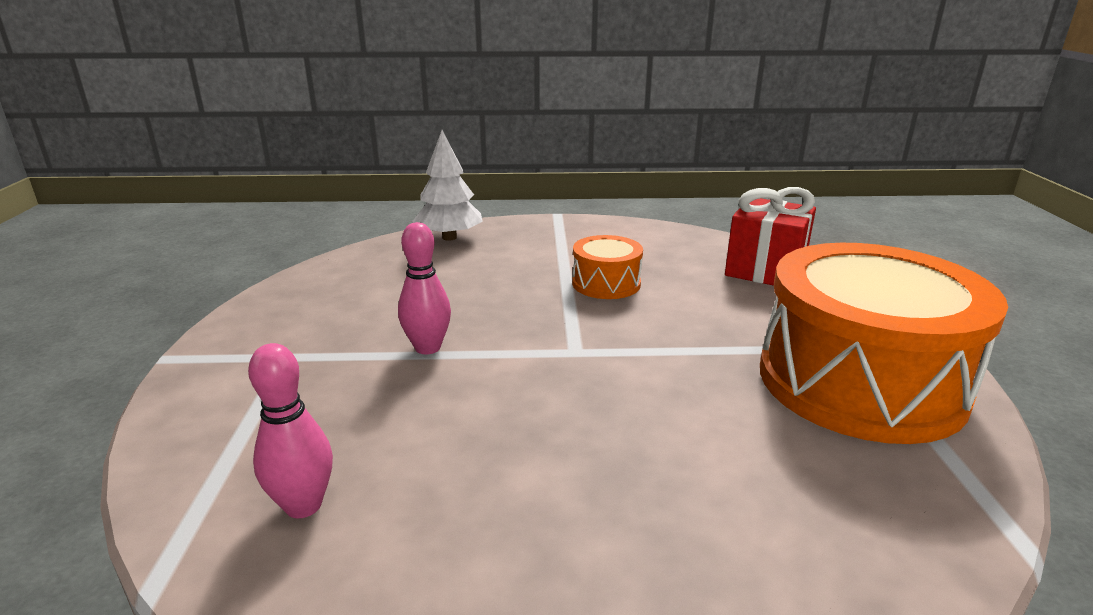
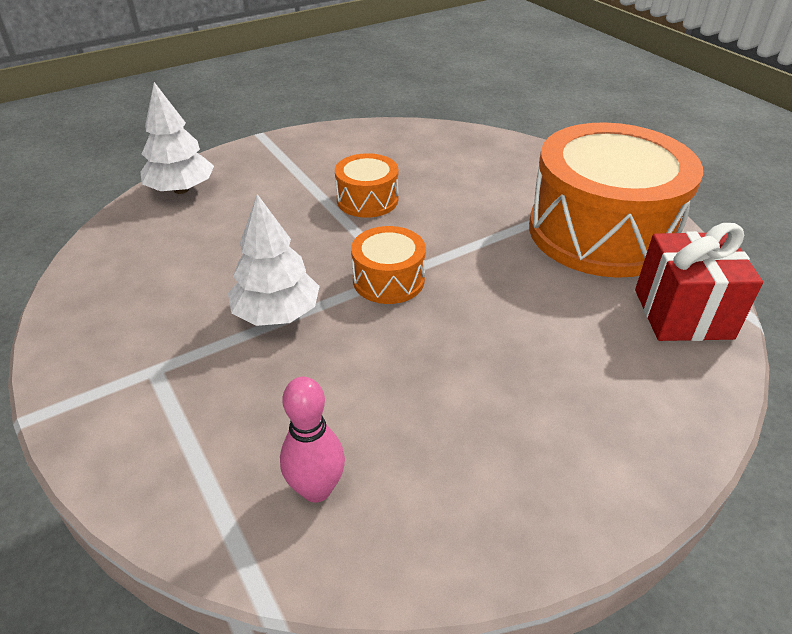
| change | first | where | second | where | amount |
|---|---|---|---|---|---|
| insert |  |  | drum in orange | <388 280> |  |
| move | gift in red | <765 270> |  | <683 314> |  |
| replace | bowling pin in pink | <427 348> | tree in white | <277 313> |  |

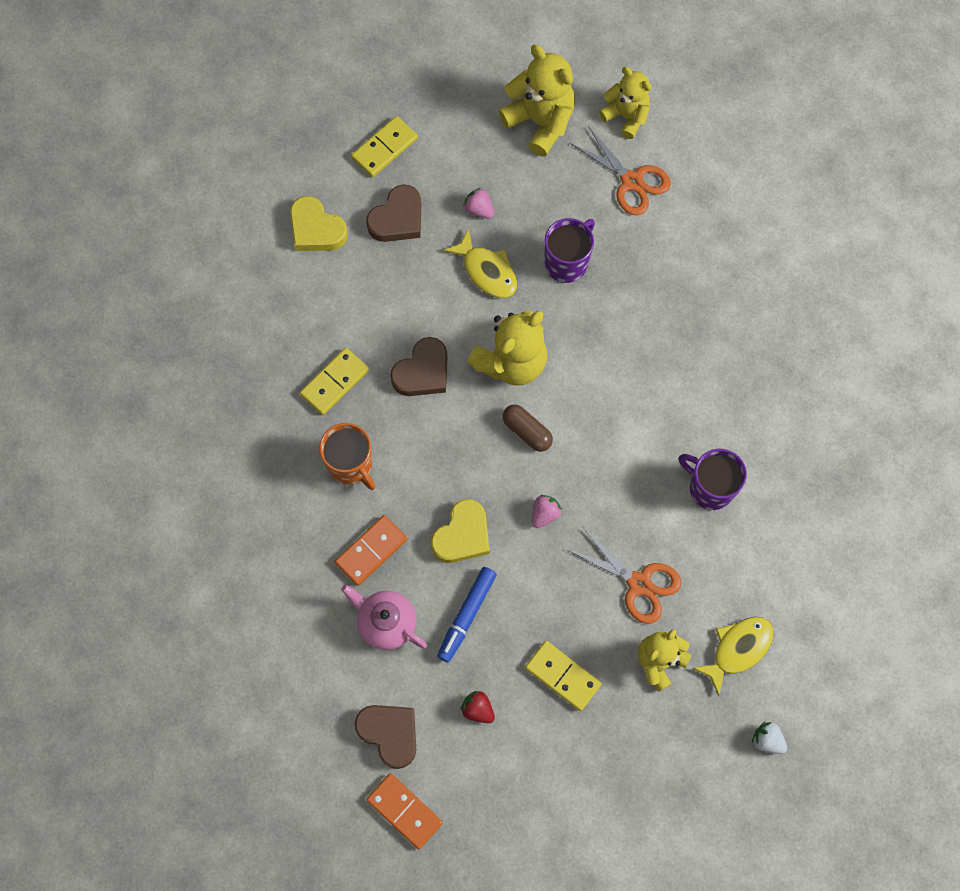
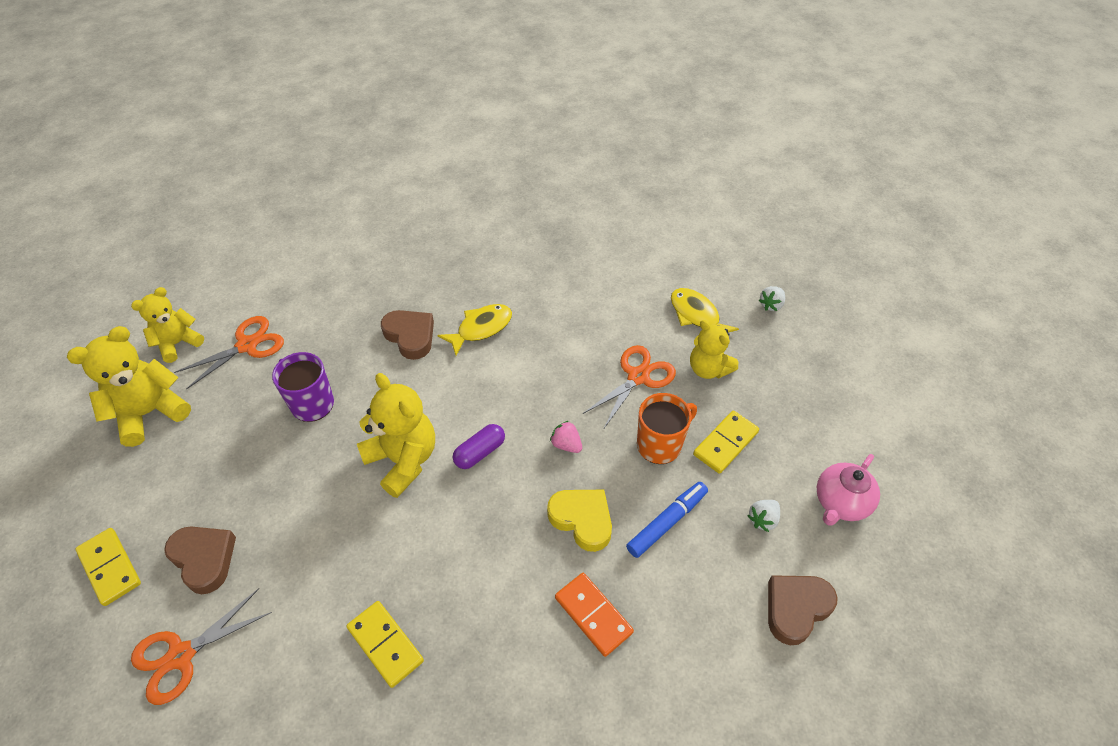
| change | first | where | second | where | amount |
|---|---|---|---|---|---|
| delete | domino in orange | <404 811> |  |  |  |
| delete | strawberry in pink | <479 209> |  |  |  |
| delete | mug in purple | <710 487> |  |  |  |
| move | mug in orange | <351 465> |  | <660 445> |  |
| move | teapot in pink | <386 622> |  | <840 502> |  |
| move | heart in brown | <422 372> |  | <410 336> |  |
| move | fish in yellow | <487 271> |  | <481 328> |  |
| replace | heart in yellow | <316 229> | scissors in orange | <181 655> |  |
| recolor | strawberry in red | <477 709> | strawberry in white | <763 519> |  |
| recolor | capsule in brown | <527 431> | capsule in purple | <480 452> |  |
| rotate | marker in blue | <466 615> |  | <667 522> | 75 degrees counterclockwise |

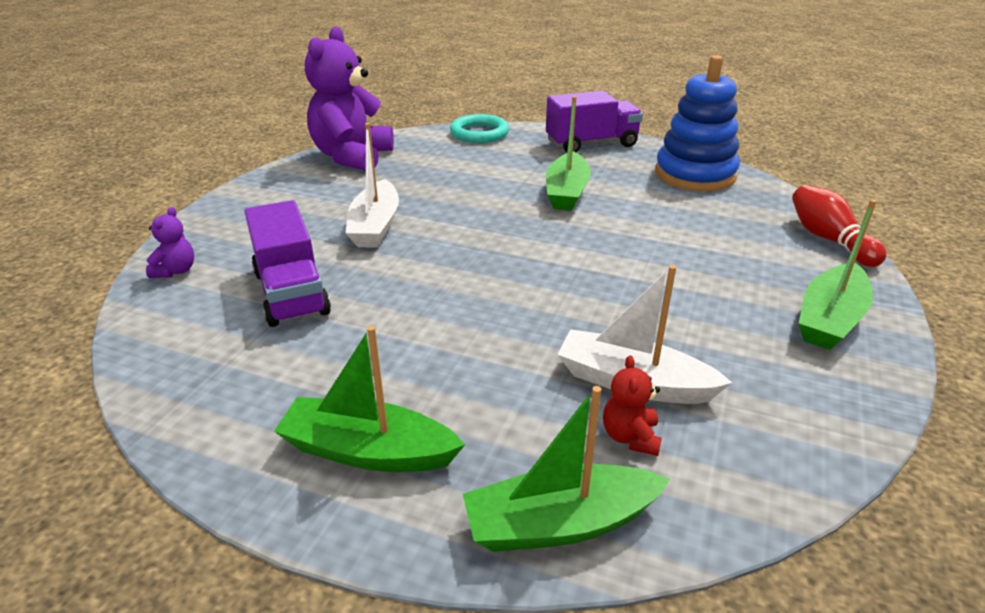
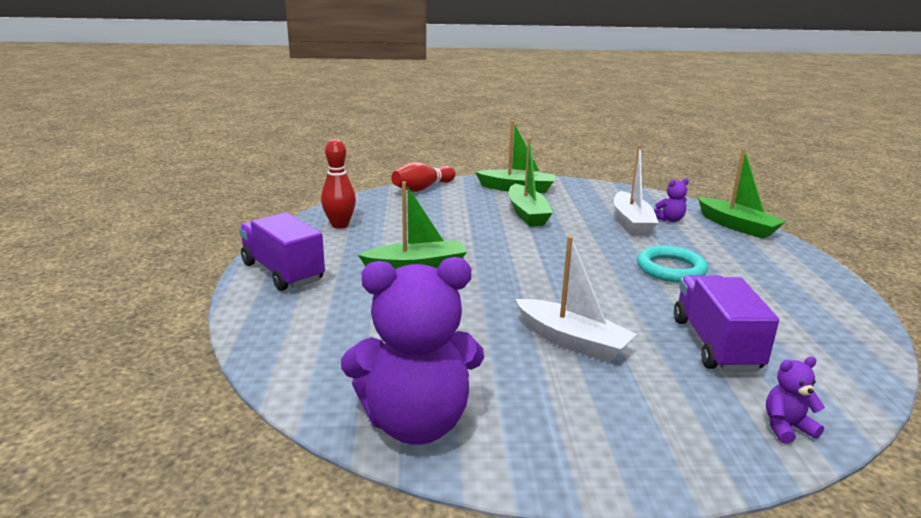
| change | first | where | second | where | amount |
|---|---|---|---|---|---|
| move | boat in green | <368 451> |  | <527 214> |  |
| move | ring in turquoise | <479 133> |  | <671 269> |  |
| replace | stacking toy in blue | <695 175> | bowling pin in red | <340 225> |  |
| recolor | teddy bear in red | <630 437> | teddy bear in purple | <669 220> |  |
| rotate | truck in purple | <291 293> |  | <715 344> | 45 degrees counterclockwise |
| rotate | boat in white | <375 226> |  | <572 341> | 60 degrees clockwise |

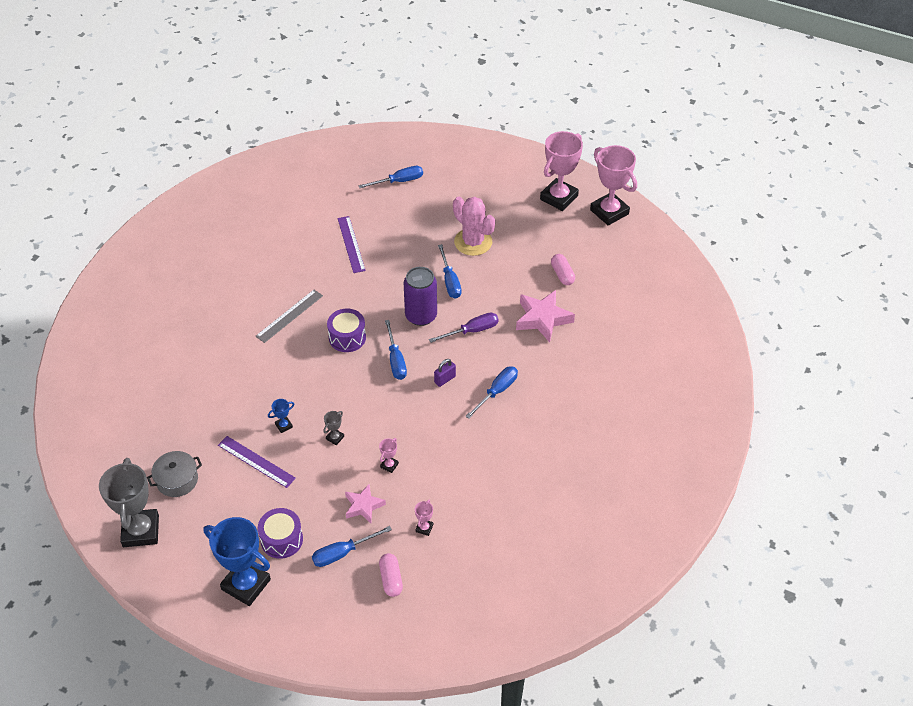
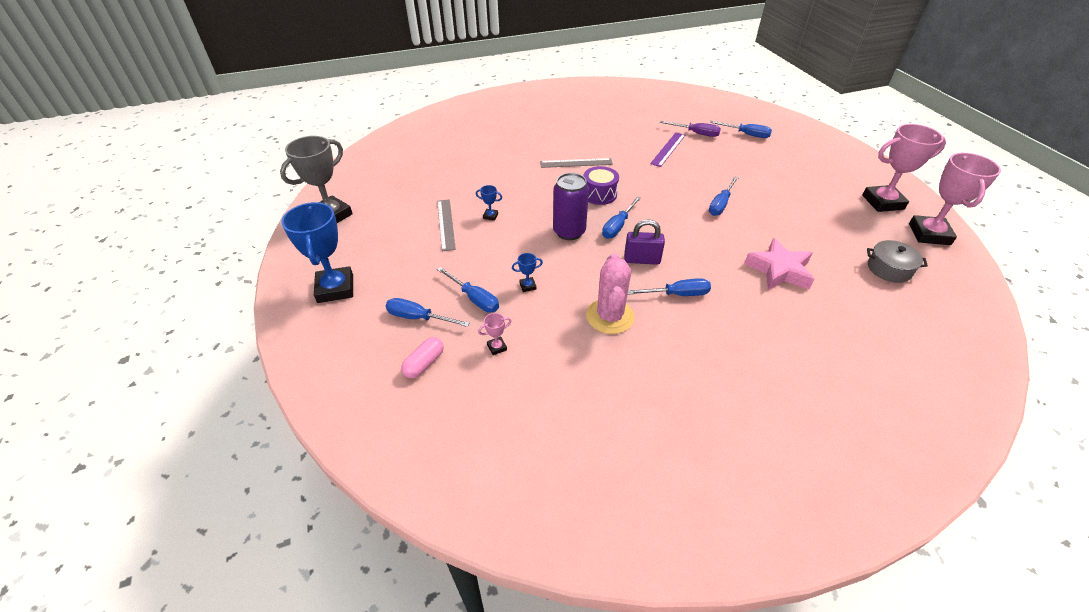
| change | first | where | second | where | amount |
|---|---|---|---|---|---|
| delete | drum in purple | <281 540> |  |  |  |
| delete | trophy in grey | <335 438> |  |  |  |
| delete | capsule in pink | <562 274> |  |  |  |
| move | pot in grey | <177 480> |  | <889 269> |  |
| move | can in purple | <421 316> |  | <569 232> |  |
| move | screwdriver in purple | <472 331> |  | <696 133> |  |
| move | cactus in pink | <473 242> |  | <610 316> |  |
| replace | star in pink | <363 506> | screwdriver in blue | <474 298> |  |
| recolor | ruler in purple | <256 461> | ruler in grey | <446 224> |  |
| recolor | trophy in pink | <389 465> | trophy in blue | <527 286> |  |
| resize | padlock in purple | <445 379> |  | <642 260> | x1.55 |

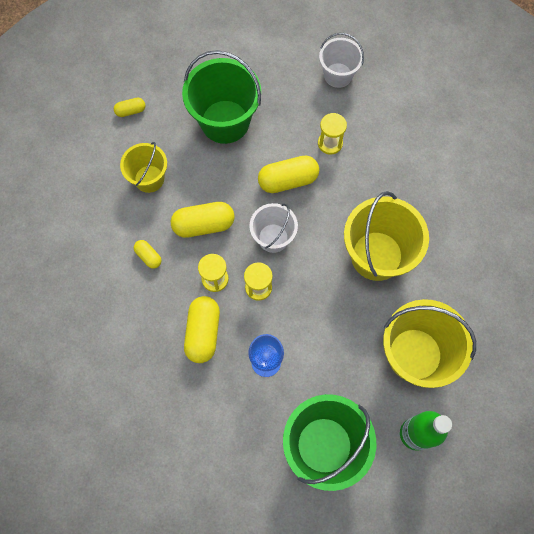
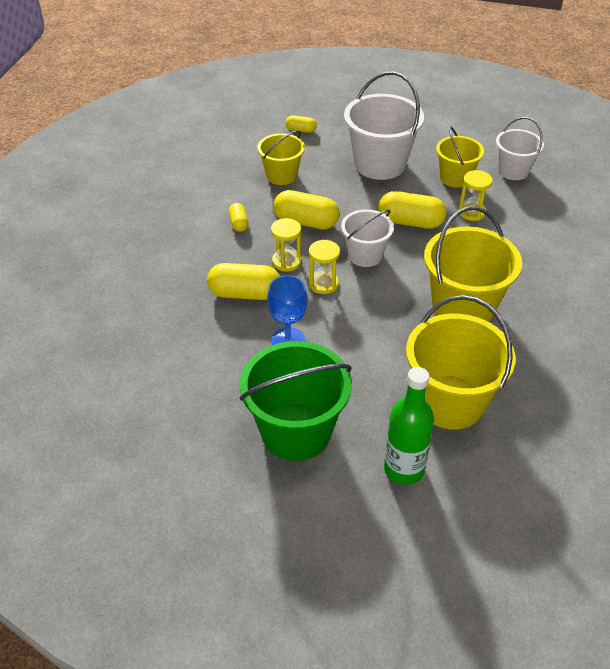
| change | first | where | second | where | amount |
|---|---|---|---|---|---|
| insert |  |  | bucket in yellow | <455 178> |  |
| recolor | bucket in green | <225 121> | bucket in white | <380 164> |  |
| rotate | capsule in yellow | <203 332> |  | <245 294> | 60 degrees clockwise |

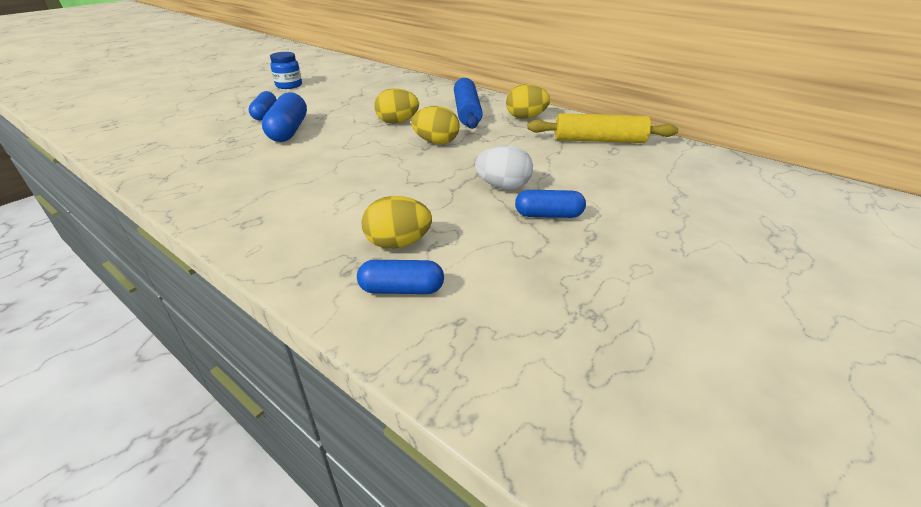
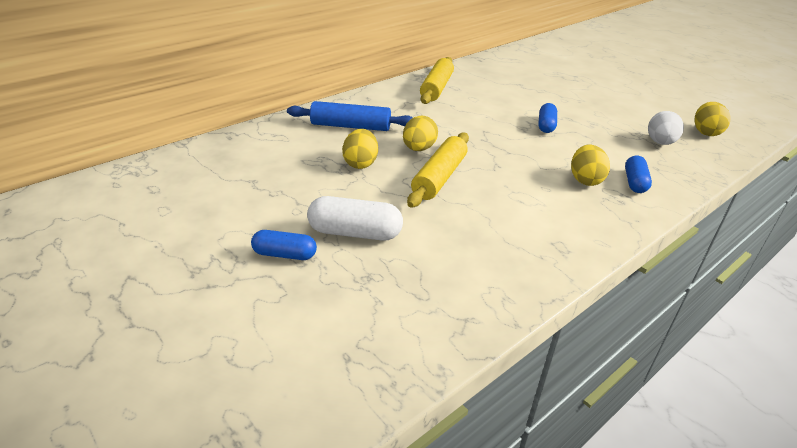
| change | first | where | second | where | amount |
|---|---|---|---|---|---|
| delete | jar in blue | <289 85> |  |  |  |
| insert |  |  | rolling pin in yellow | <439 177> |  |
| move | egg in white | <503 186> |  | <660 143> |  |
| move | egg in yellow | <525 117> |  | <705 132> |  |
| recolor | capsule in blue | <289 131> | capsule in white | <355 233> |  |

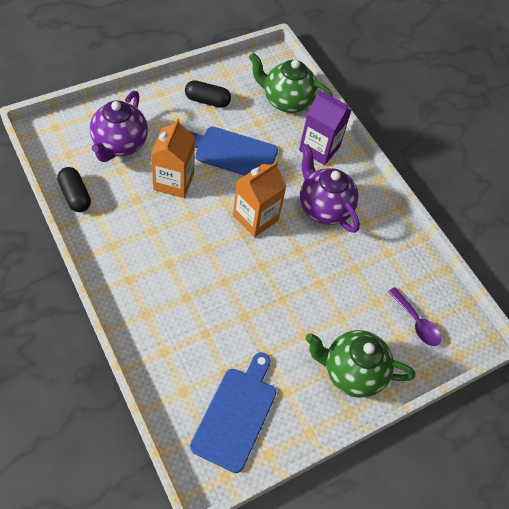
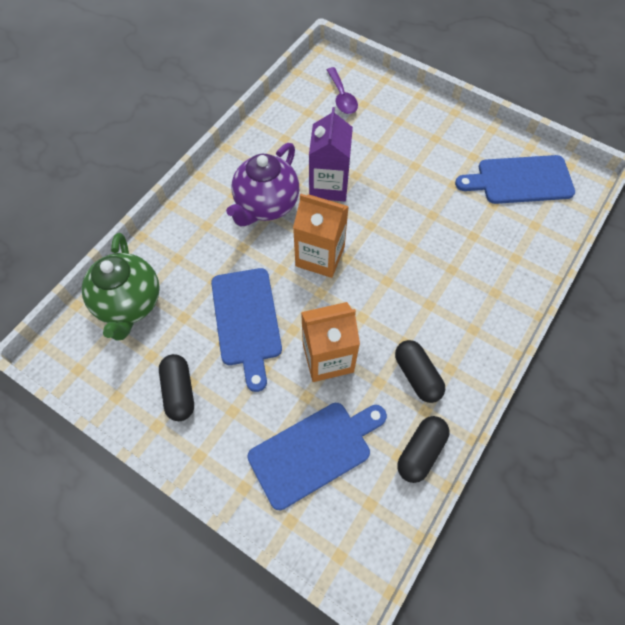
| change | first | where | second | where | amount |
|---|---|---|---|---|---|
| delete | teapot in green | <351 372> |  |  |  |
| insert |  |  | capsule in black | <417 375> |  |
| move | carton in purple | <319 148> |  | <329 185> |  |
| replace | teapot in purple | <120 144> | cutting board in blue | <314 451> |  |
| rotate | spoon in purple | <416 323> |  | <342 97> | 135 degrees clockwise |

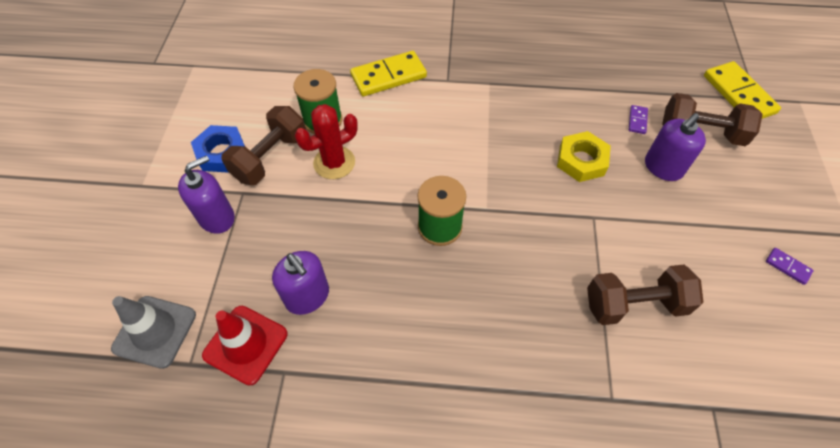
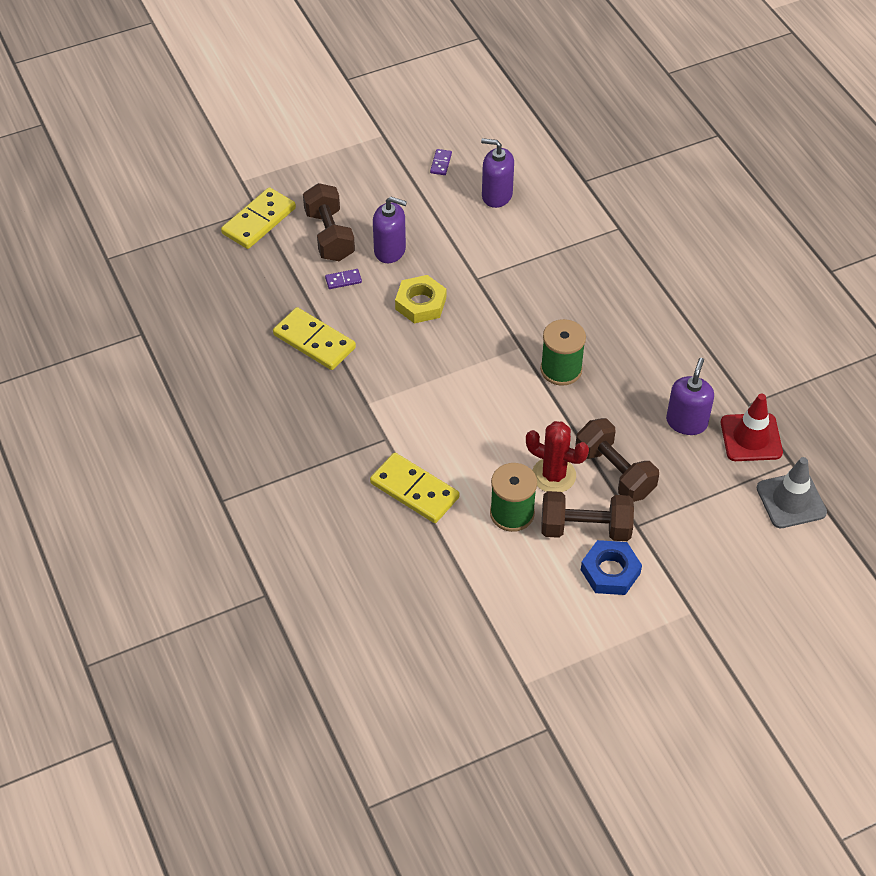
| change | first | where | second | where | amount |
|---|---|---|---|---|---|
| insert |  |  | domino in yellow | <314 341> |  |
| move | soap dispenser in purple | <217 217> |  | <496 195> |  |
| move | dumbbell in brown | <634 304> |  | <614 472> |  |

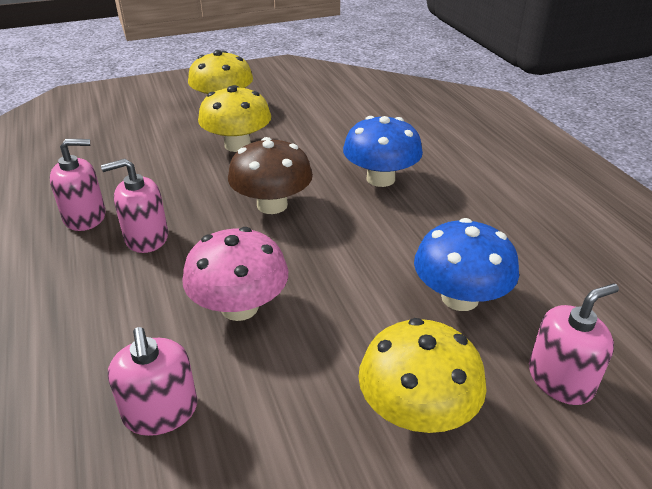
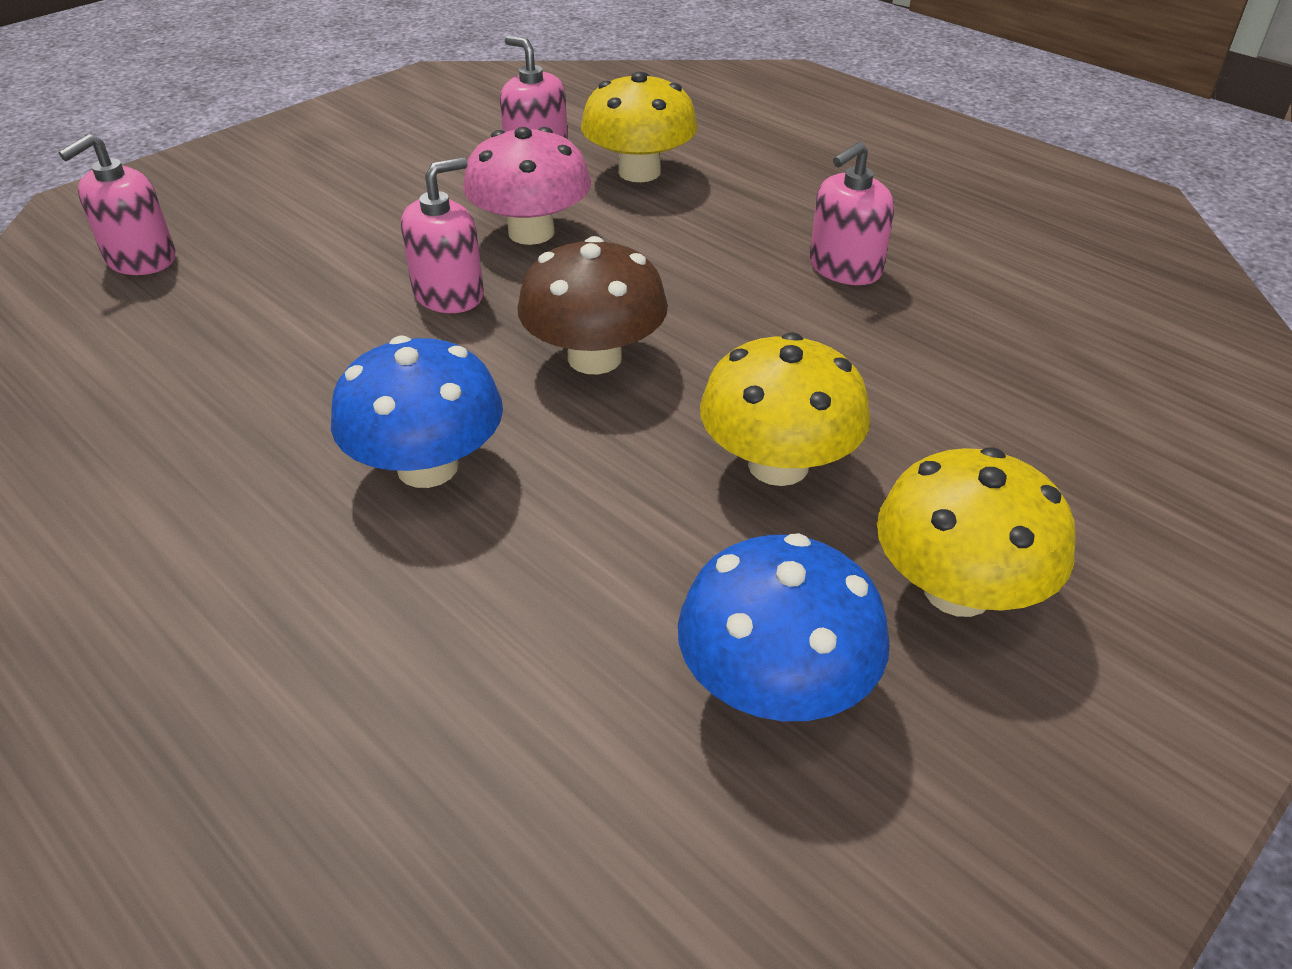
| change | first | where | second | where | amount |
|---|---|---|---|---|---|
| move | soap dispenser in pink | <146 238> |  | <448 294> |  |
| move | mushroom in yellow | <416 411> |  | <639 172> |  |
| move | mushroom in blue | <460 298> |  | <775 686> |  |

